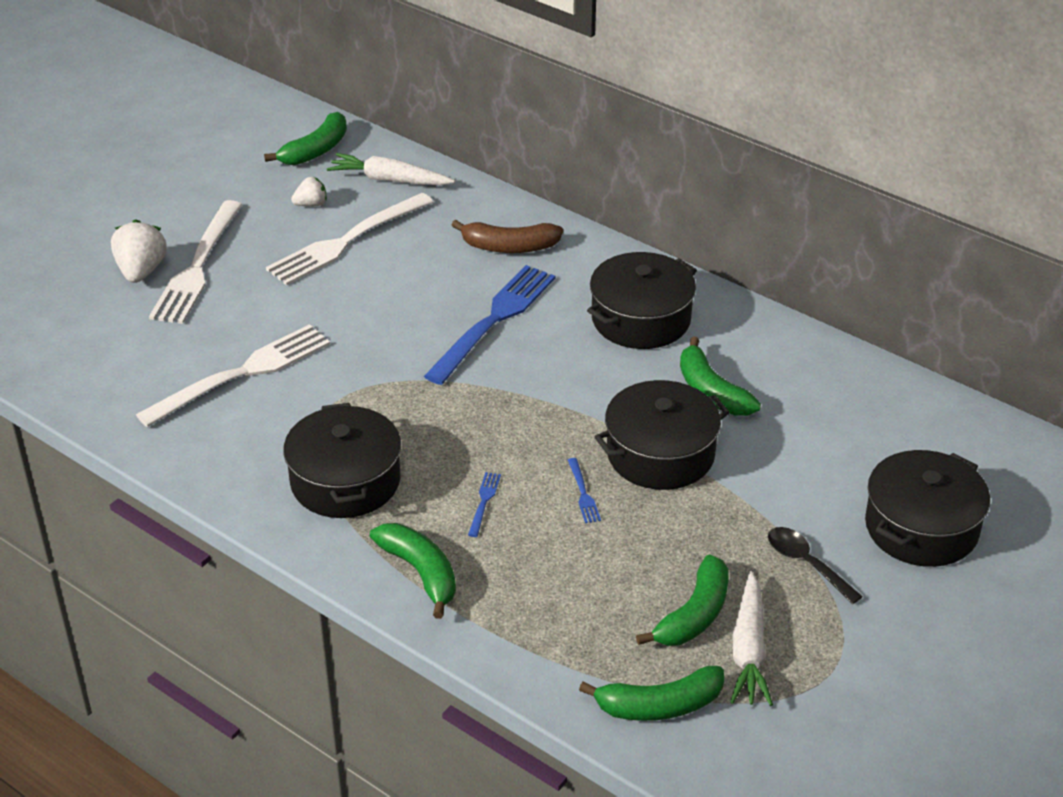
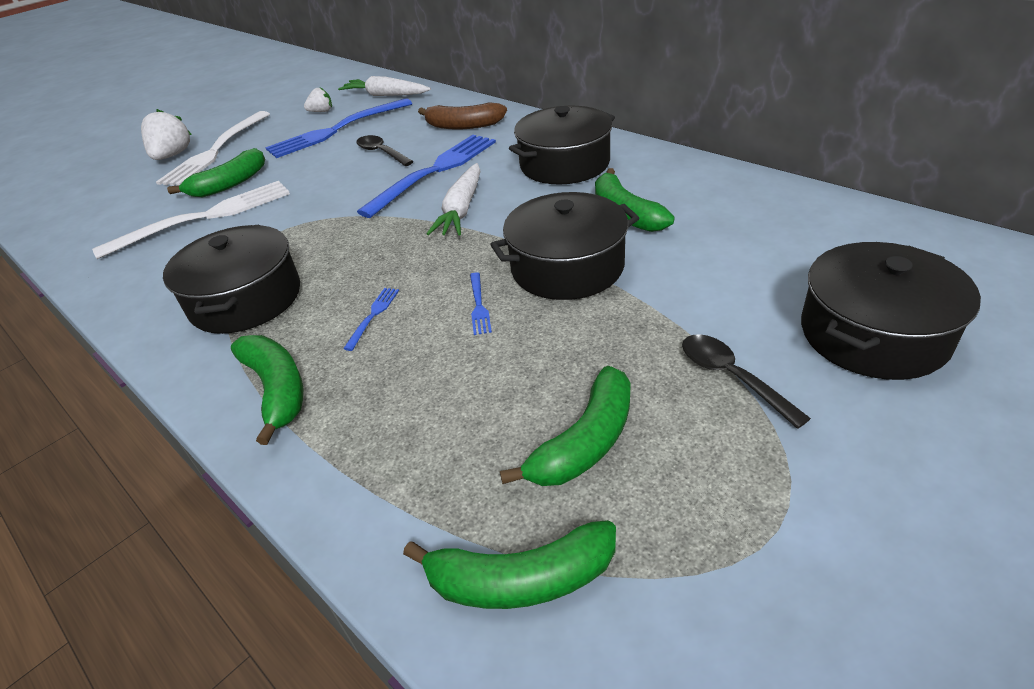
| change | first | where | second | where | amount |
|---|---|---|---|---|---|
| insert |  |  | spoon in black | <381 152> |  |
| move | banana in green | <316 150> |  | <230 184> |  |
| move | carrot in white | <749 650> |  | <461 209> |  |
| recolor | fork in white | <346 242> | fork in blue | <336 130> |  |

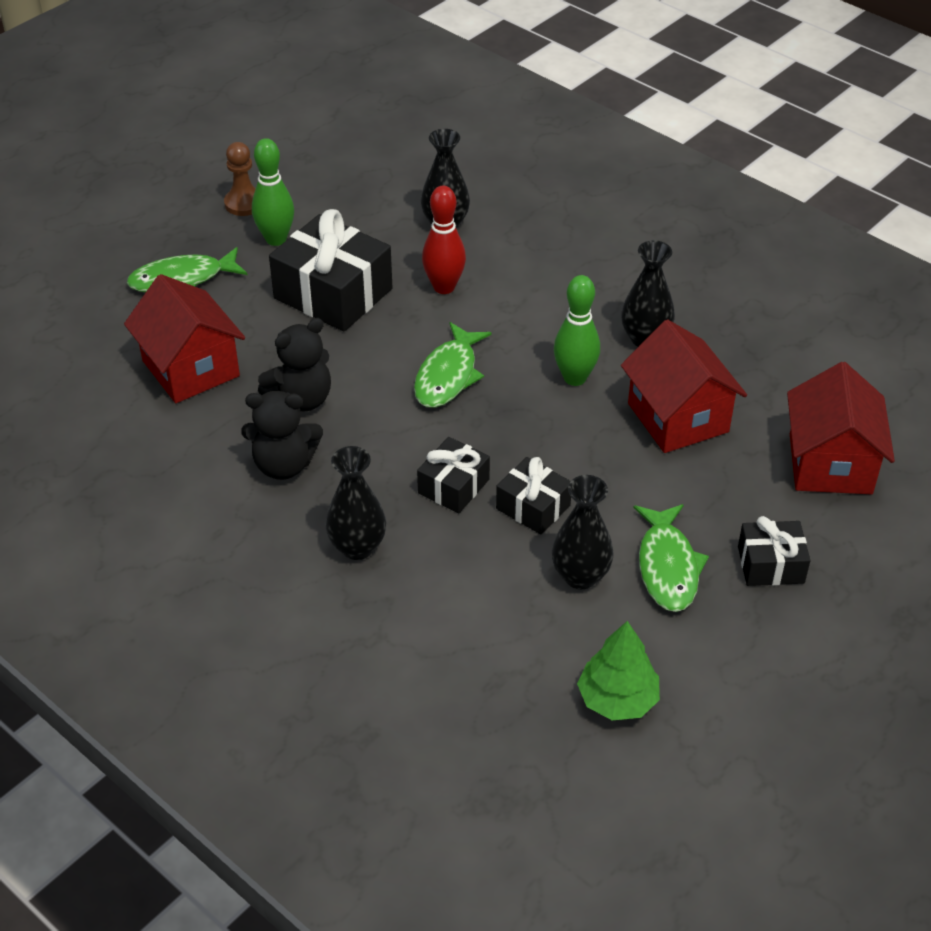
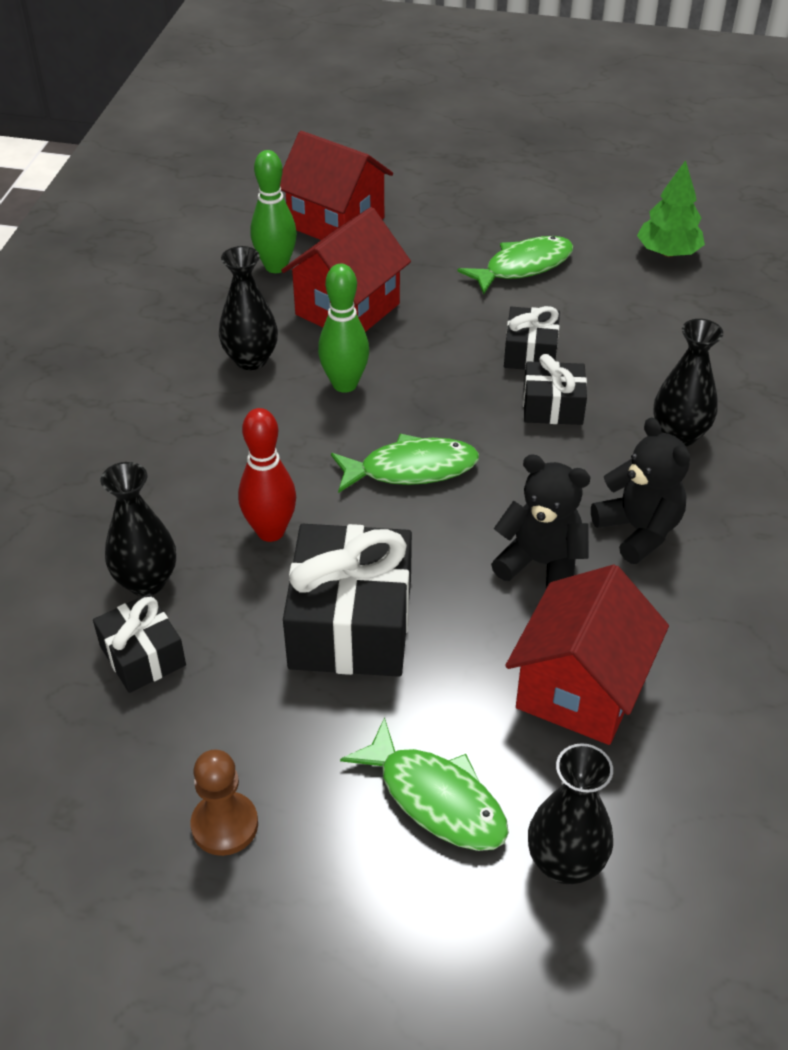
| change | first | where | second | where | amount |
|---|---|---|---|---|---|
| move | bowling pin in green | <276 239> |  | <276 267> |  |
| move | vase in black | <580 576> |  | <565 863> |  |
| move | gift in black | <770 565> |  | <142 655> |  |
| rotate | house in red | <830 463> |  | <336 222> | 60 degrees clockwise |

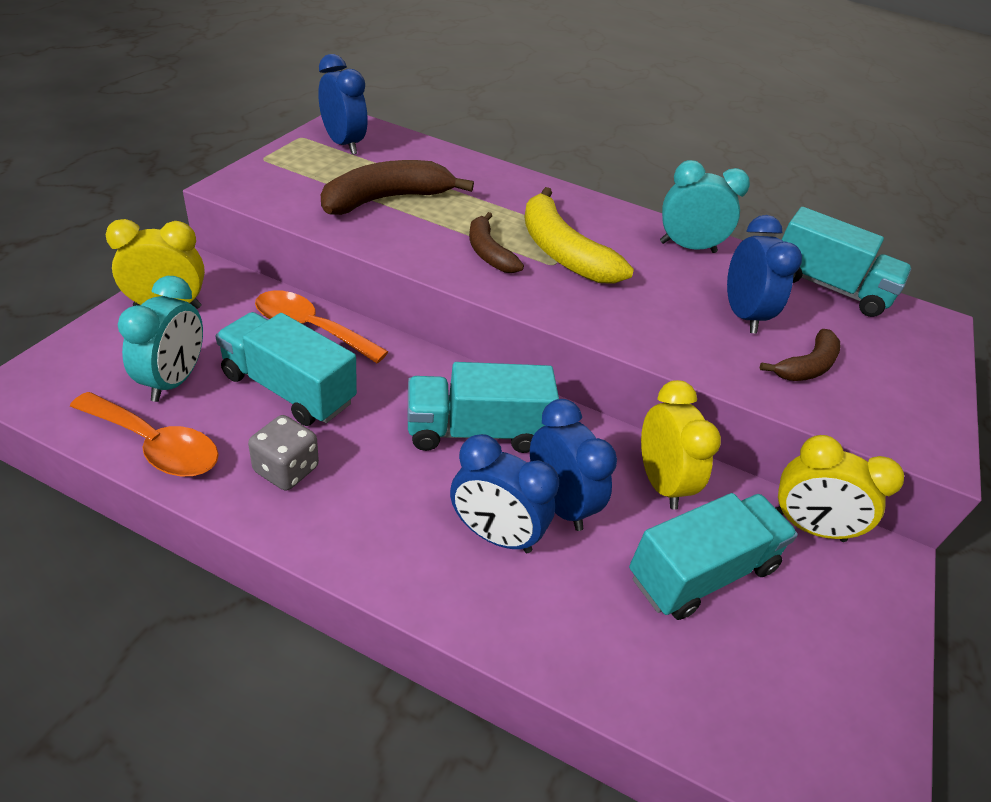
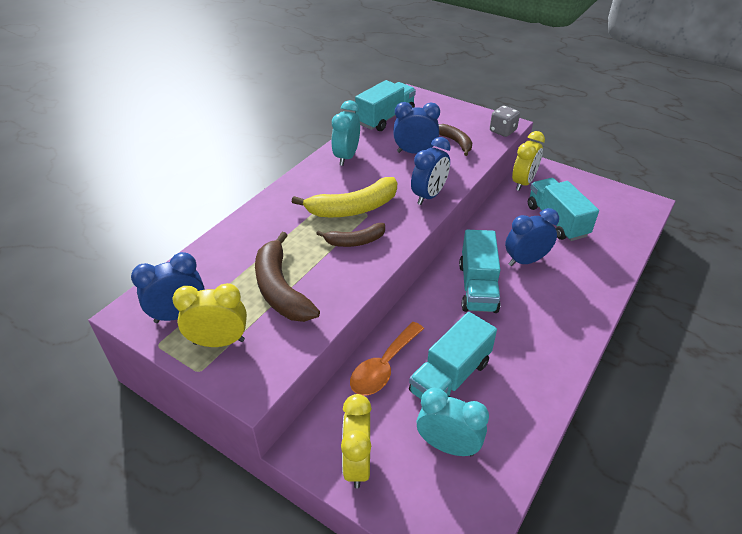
| change | first | where | second | where | amount |
|---|---|---|---|---|---|
| delete | spoon in orange | <156 445> |  |  |  |
| move | dice in grey | <286 469> |  | <502 131> |  |
| move | clock in blue | <495 535> |  | <429 196> |  |
| move | clock in yellow | <660 482> |  | <219 342> |  |

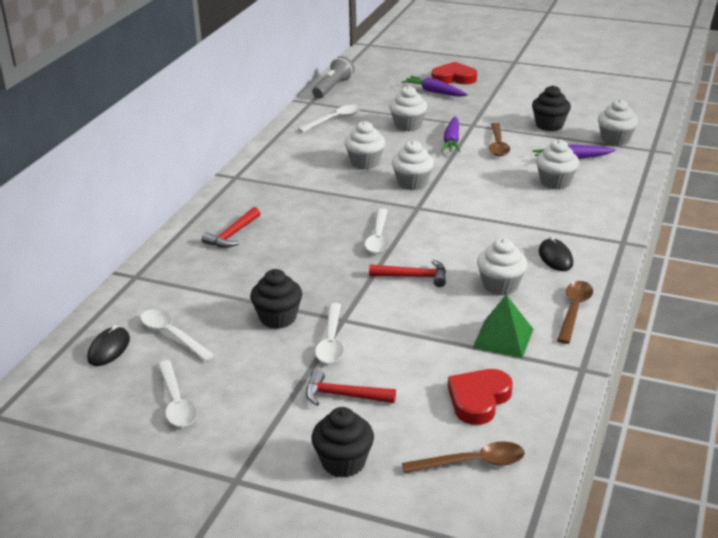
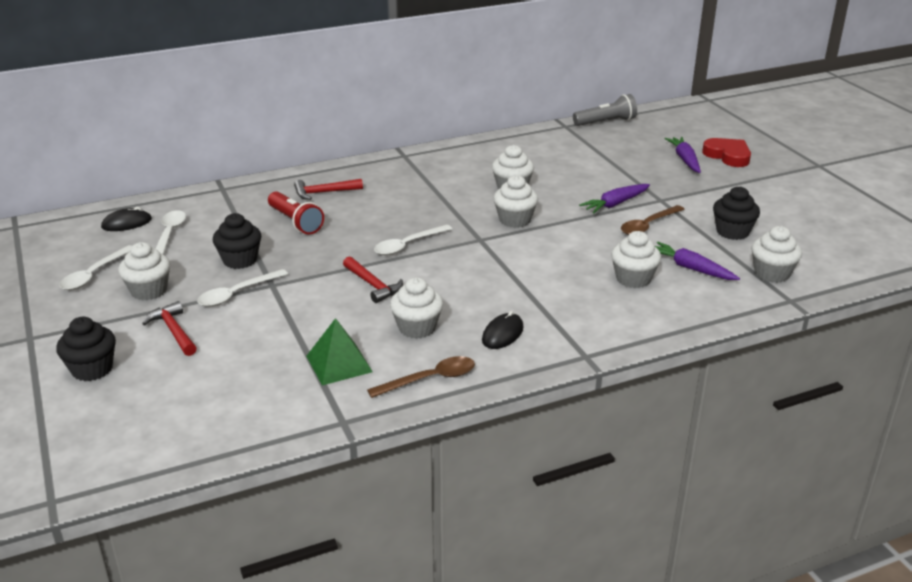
| change | first | where | second | where | amount |
|---|---|---|---|---|---|
| delete | spoon in white | <334 119> |  |  |  |
| delete | spoon in brown | <472 463> |  |  |  |
| delete | heart in red | <478 399> |  |  |  |
| insert |  |  | flashlight in red | <295 222> |  |
| move | cupcake in white | <408 125> |  | <149 291> |  |

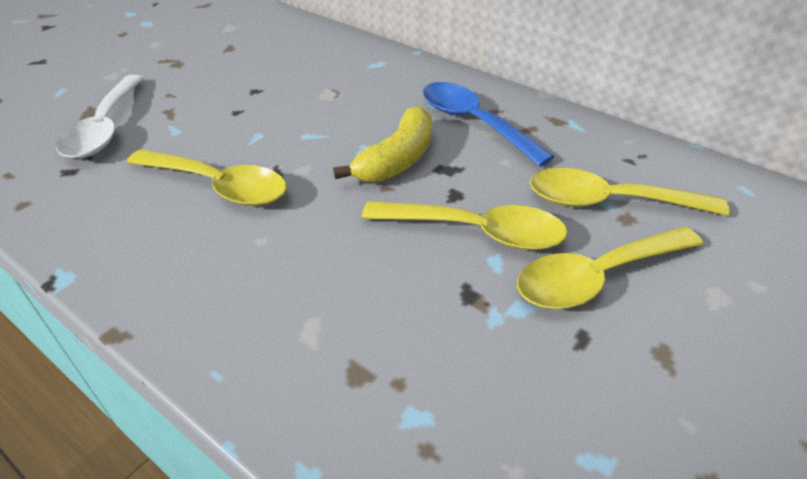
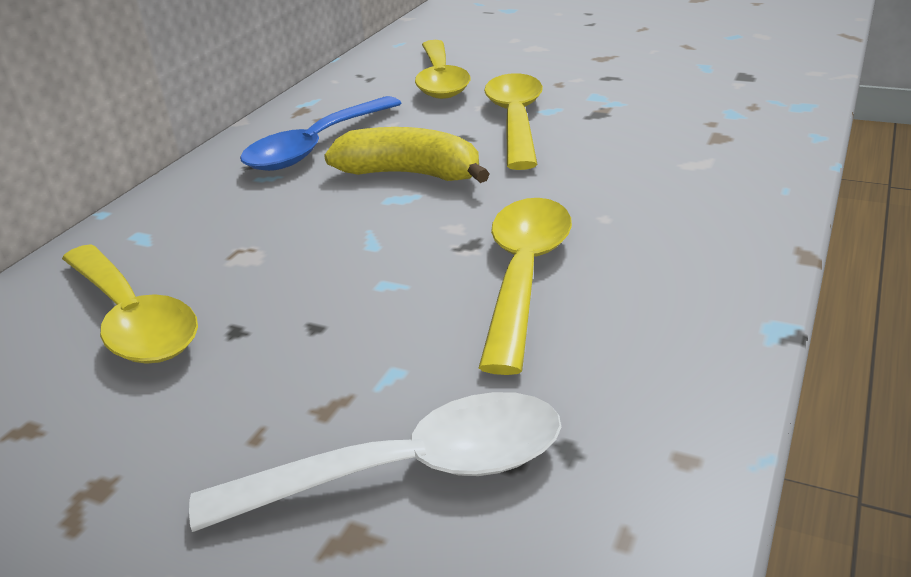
| change | first | where | second | where | amount |
|---|---|---|---|---|---|
| move | spoon in yellow | <596 277> |  | <133 319> |  |

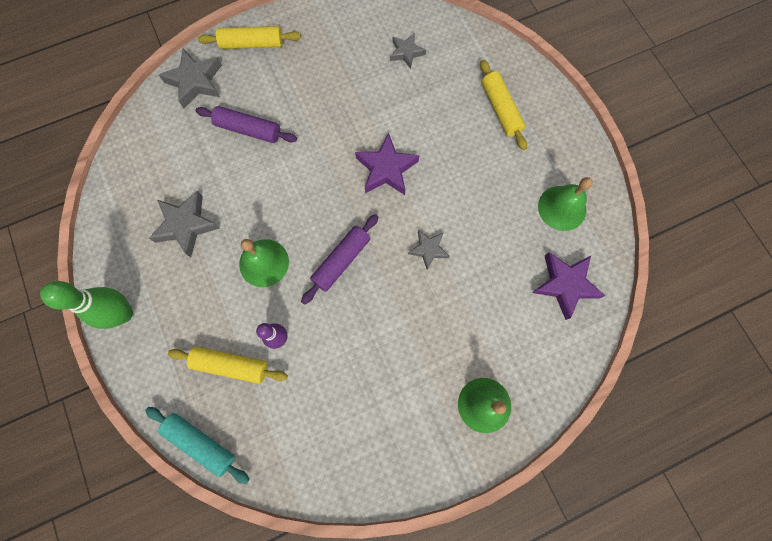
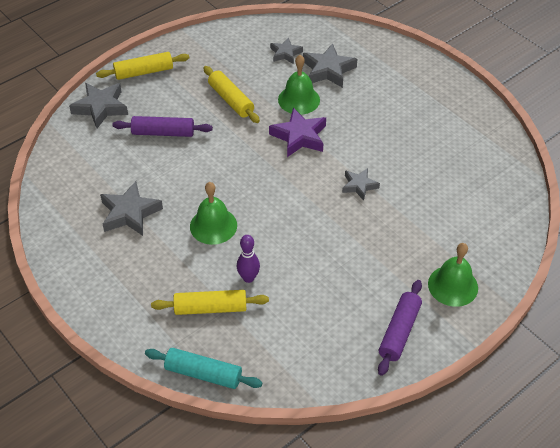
| change | first | where | second | where | amount |
|---|---|---|---|---|---|
| delete | bowling pin in green | <123 313> |  |  |  |
| delete | star in purple | <565 285> |  |  |  |
| insert |  |  | star in grey | <328 70> |  |
| move | rolling pin in purple | <341 261> |  | <399 332> |  |
| move | rolling pin in yellow | <500 109> |  | <231 100> |  |
| move | bell in green | <562 208> |  | <299 100> |  |

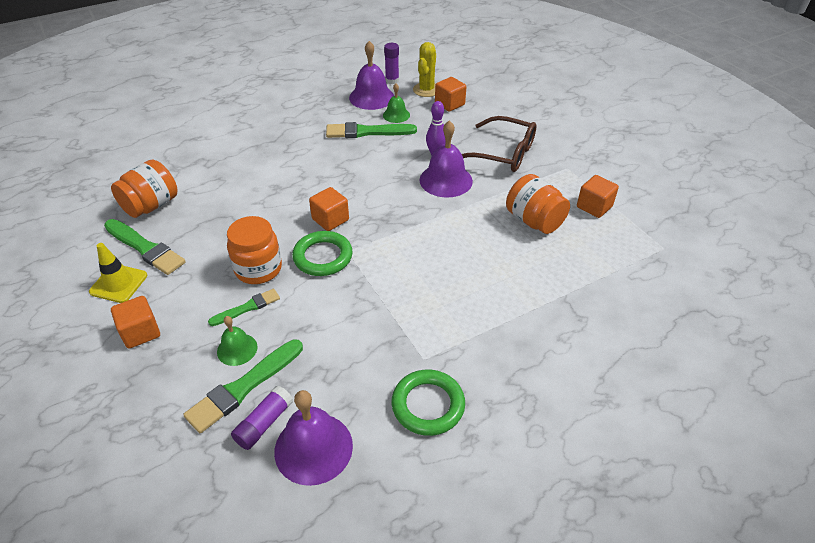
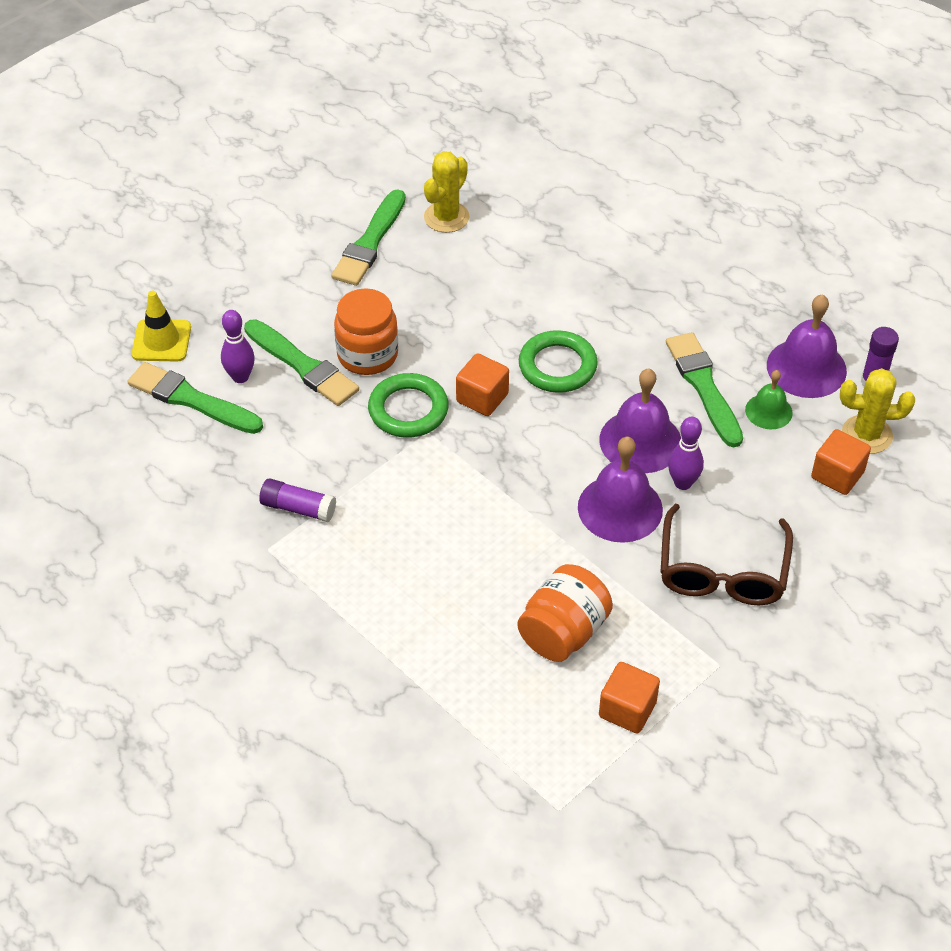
| change | first | where | second | where | amount |
|---|---|---|---|---|---|
| delete | cube in orange | <141 332> |  |  |  |
| move | traffic cone in yellow | <118 283> |  | <161 341> |  |
| move | glue stick in purple | <264 423> |  | <298 508> |  |
| move | bell in purple | <313 448> |  | <640 441> |  |
| move | ring in green | <428 405> |  | <557 366> |  |
| replace | jar in orange | <151 205> | cactus in yellow | <446 217> |  |
| replace | bell in green | <237 349> | bowling pin in purple | <240 377> |  |
| resize | brush in green | <247 308> |  | <302 365> | x1.66 |

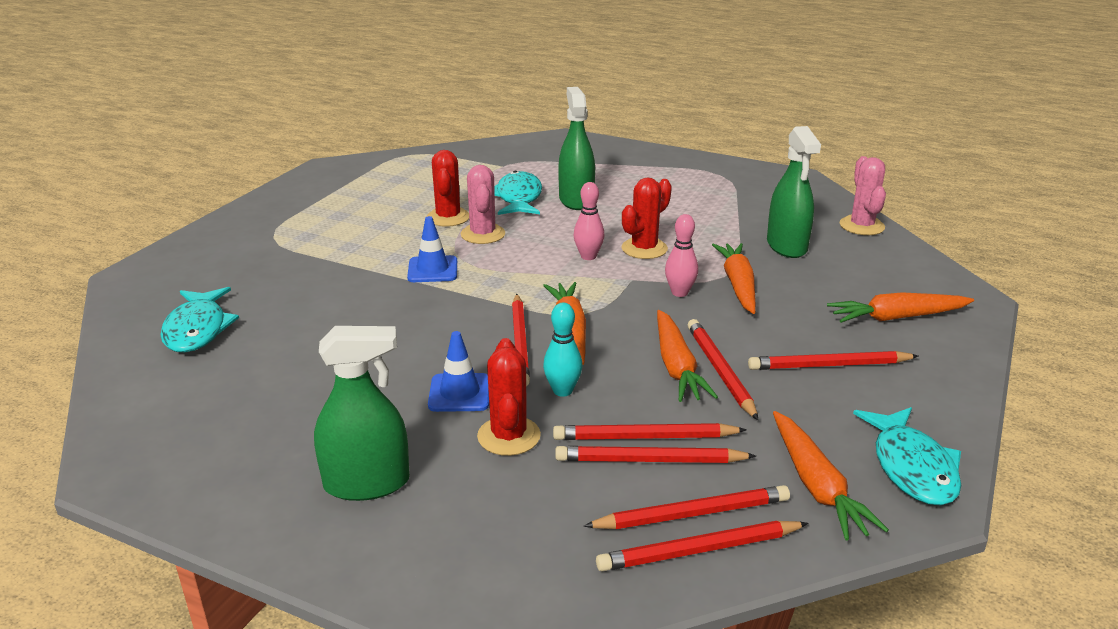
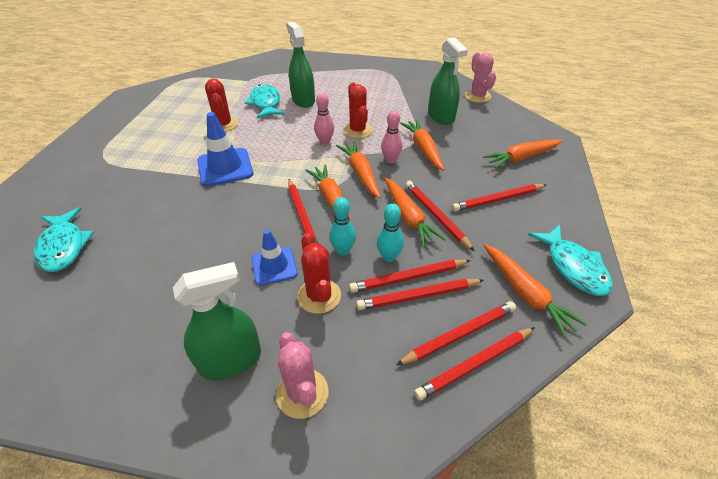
| change | first | where | second | where | amount |
|---|---|---|---|---|---|
| insert |  |  | carrot in orange | <360 173> |  |
| insert |  |  | bowling pin in turquoise | <389 257> |  |
| move | cactus in pink | <483 234> |  | <302 393> |  |
| rotate | cactus in red | <644 249> |  | <357 130> | 45 degrees counterclockwise |
| resize | traffic cone in blue | <432 270> |  | <225 167> | x1.53 |

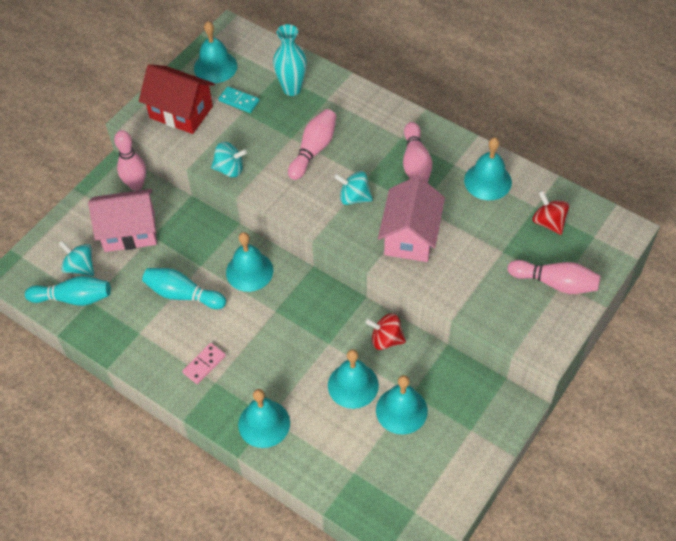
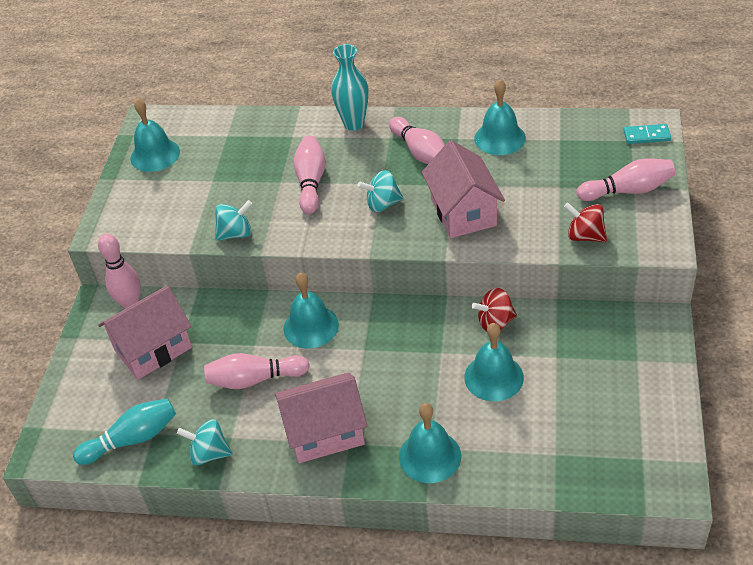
| change | first | where | second | where | amount |
|---|---|---|---|---|---|
| delete | house in red | <181 112> |  |  |  |
| delete | bell in turquoise | <401 410> |  |  |  |
| move | spinning top in turquoise | <80 267> |  | <209 453> |  |
| move | domino in turquoise | <239 101> |  | <646 136> |  |
| move | vase in turquoise | <292 89> |  | <354 124> |  |
| move | spinning top in red | <548 222> |  | <585 236> |  |
| replace | domino in pink | <204 364> | house in pink | <325 432> |  |
| recolor | bowling pin in turquoise | <183 294> | bowling pin in pink | <254 379> |  |

